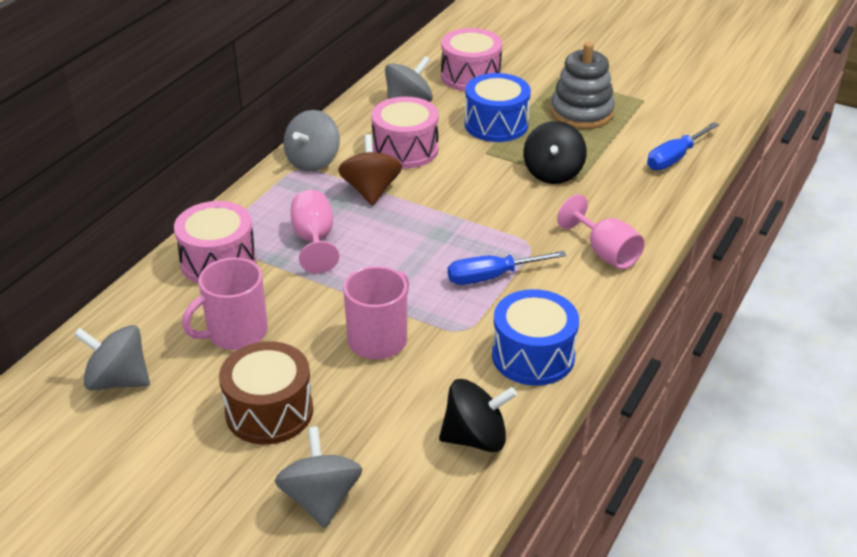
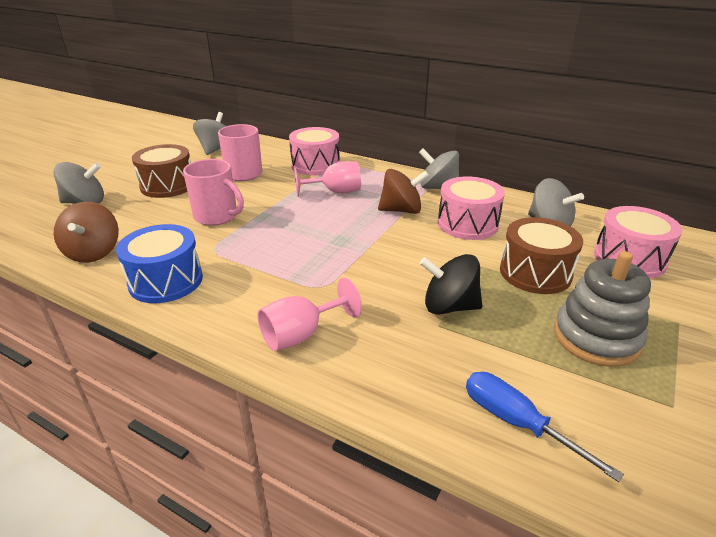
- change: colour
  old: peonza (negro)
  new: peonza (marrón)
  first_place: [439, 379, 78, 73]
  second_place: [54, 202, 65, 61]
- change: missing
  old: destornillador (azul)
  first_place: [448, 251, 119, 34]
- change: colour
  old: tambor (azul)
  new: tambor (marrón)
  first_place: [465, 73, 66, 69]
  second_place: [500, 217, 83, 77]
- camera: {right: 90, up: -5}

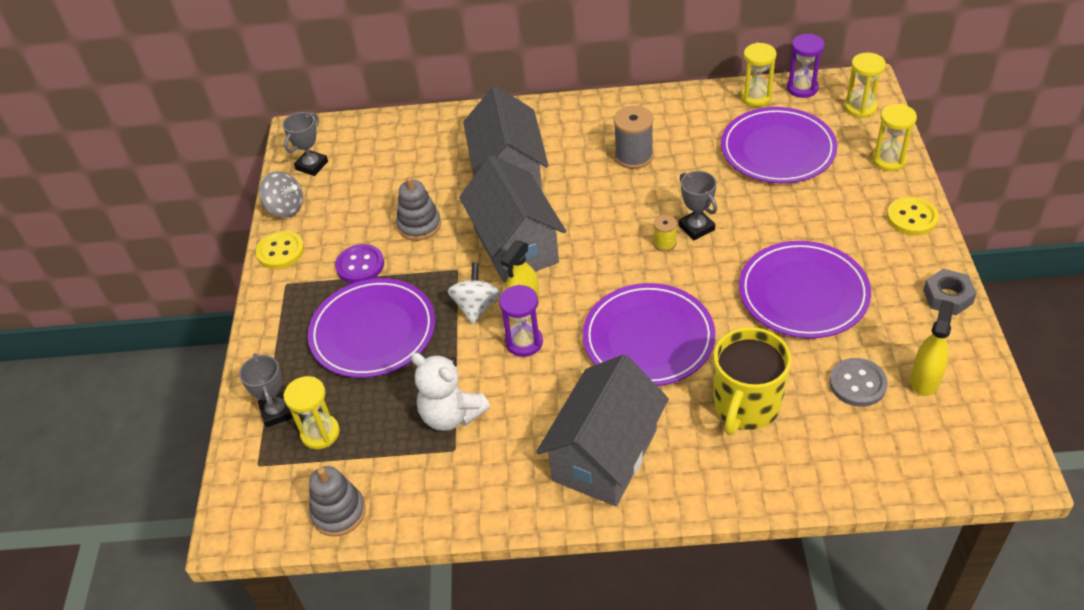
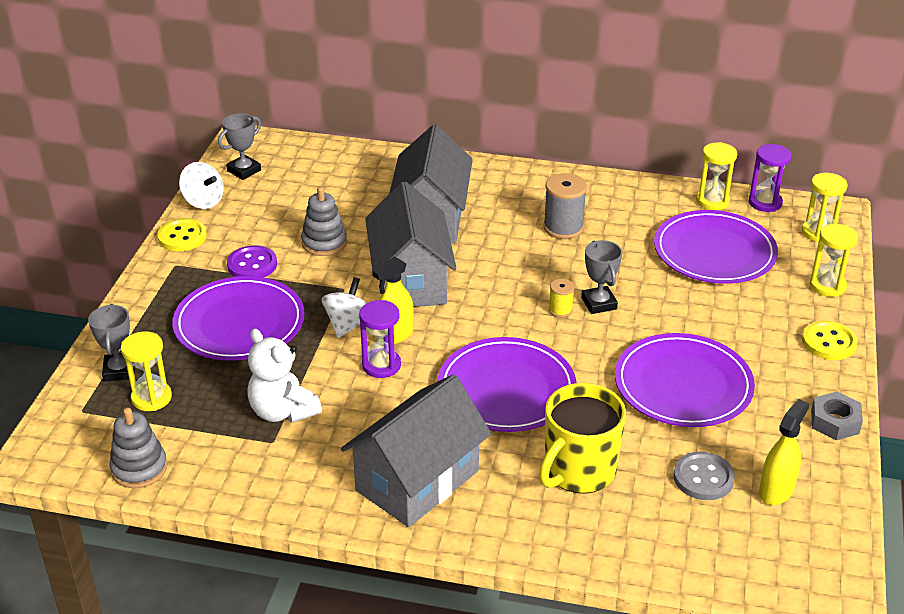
- change: colour
  old: peonza (gris)
  new: peonza (blanco)
  first_place: [259, 171, 44, 47]
  second_place: [179, 162, 45, 47]
- camera: {right: 10, up: -10}

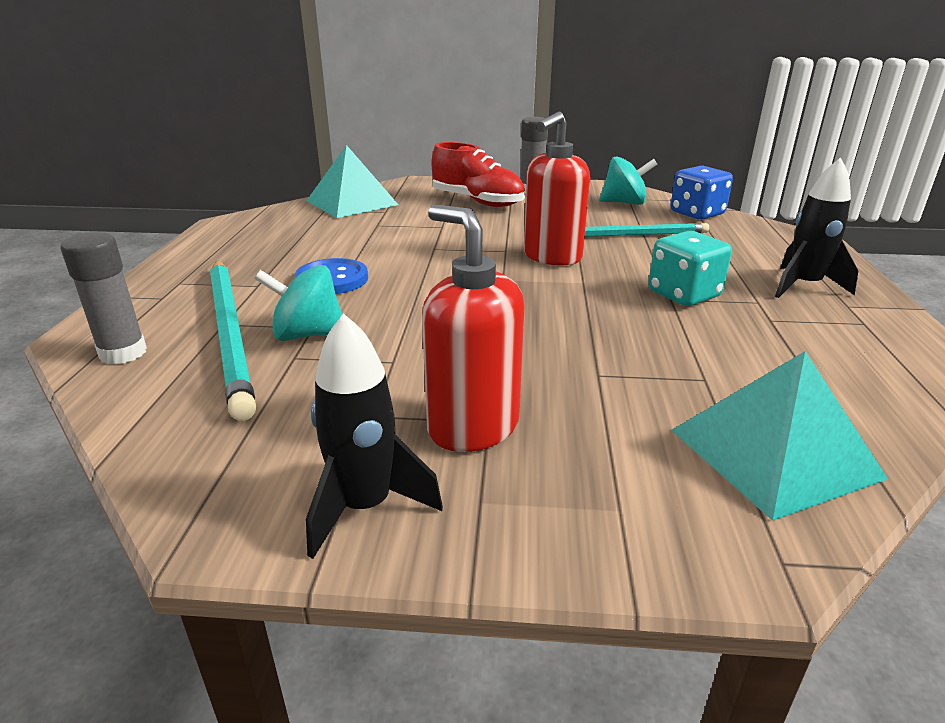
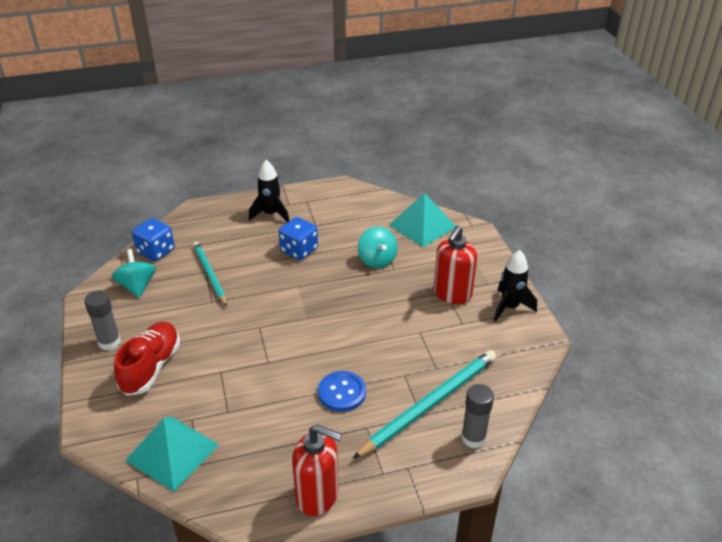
- change: relocated
  old: peonza (turquesa)
  first_place: [254, 265, 88, 76]
  second_place: [358, 227, 40, 41]
- change: relocated
  old: dispensador de jabón (rojo)
  first_place: [524, 111, 66, 155]
  second_place: [292, 424, 50, 92]
- change: colour
  old: dado (turquesa)
  new: dado (azul)
  first_place: [648, 231, 84, 75]
  second_place: [279, 217, 39, 43]
- camera: {right: -110, up: 10}

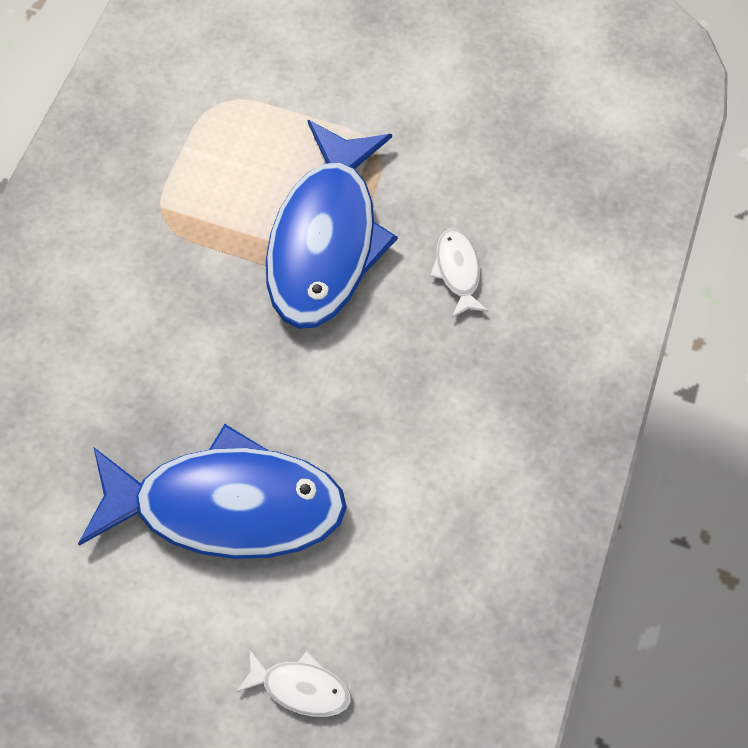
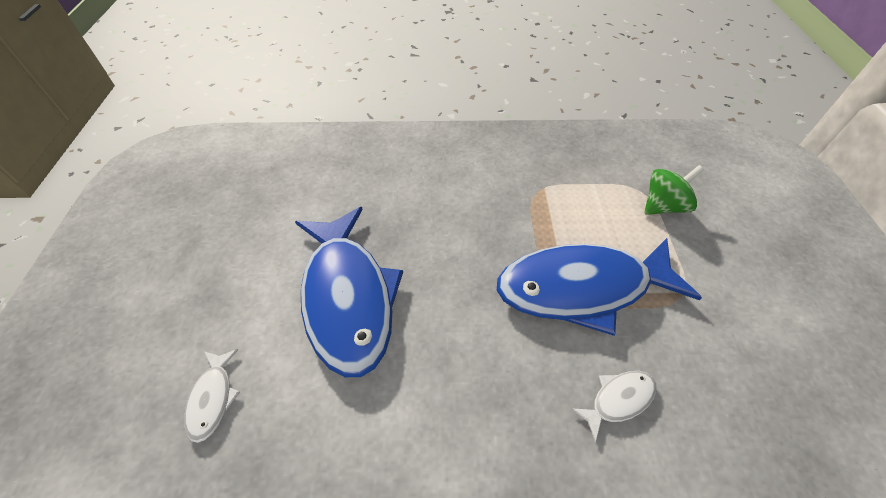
- change: appeared
  new: peonza (verde)
  second_place: [644, 165, 60, 50]
- camera: {right: 70, up: -15}

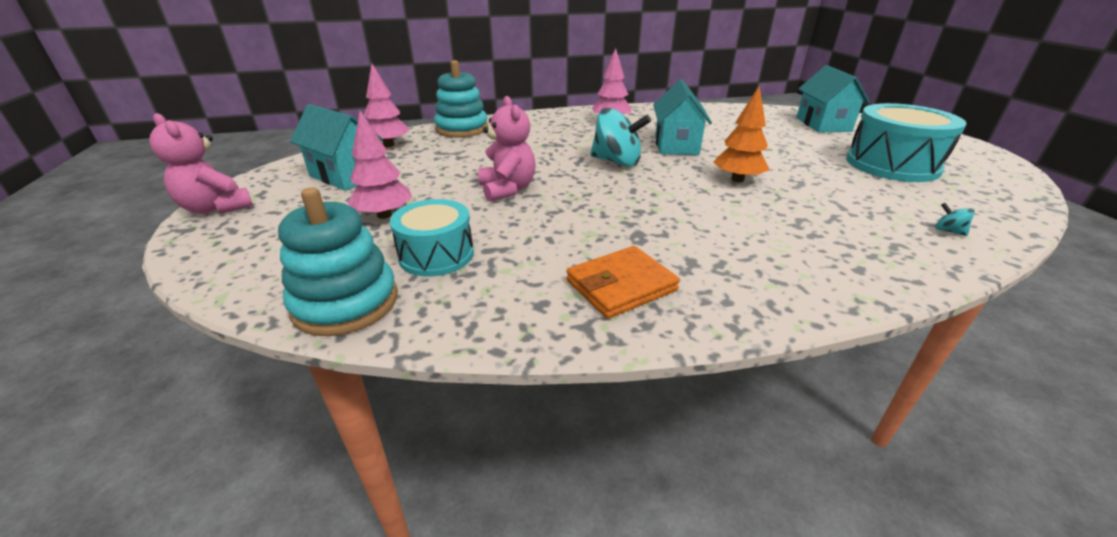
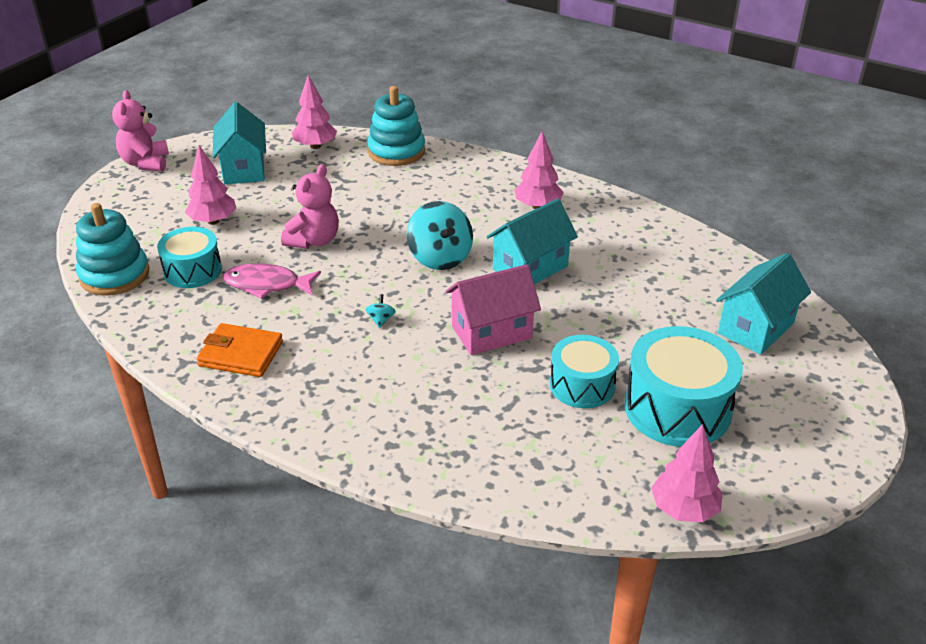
- change: exchanged
  old: árbol (naranja)
  new: casa (rosa)
  first_place: [713, 86, 57, 96]
  second_place: [445, 264, 96, 91]
- change: relocated
  old: peonza (turquesa)
  first_place: [935, 203, 40, 33]
  second_place: [366, 294, 30, 34]
- change: appeared
  new: pez (rosa)
  second_place: [223, 263, 98, 36]
- change: appeared
  new: tambor (turquesa)
  second_place: [550, 335, 69, 73]
- change: appeared
  new: árbol (rosa)
  second_place: [651, 424, 72, 98]
- camera: {right: 45, up: 5}

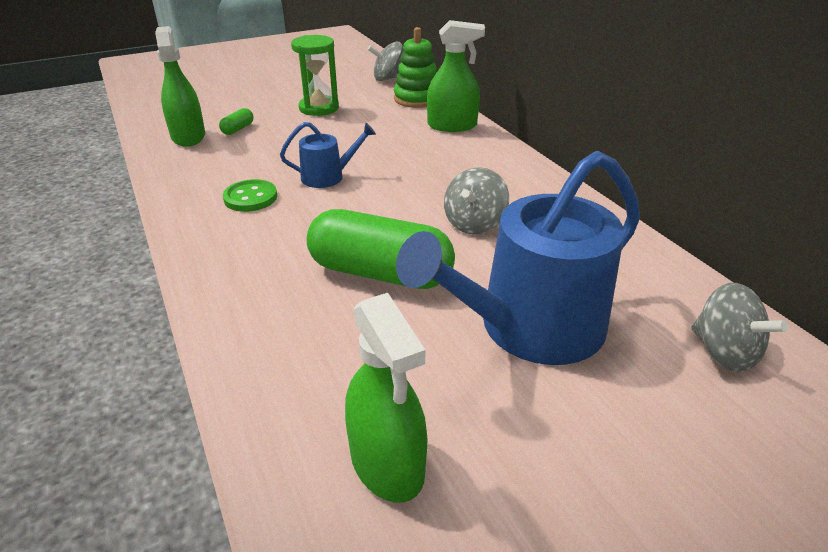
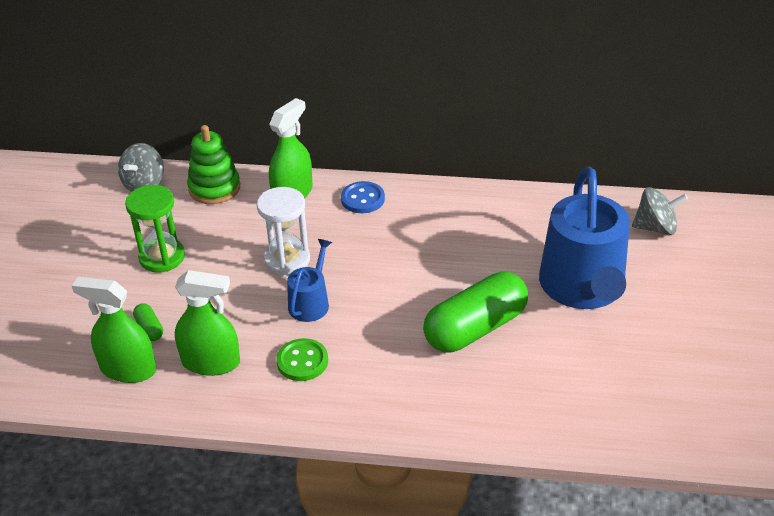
- change: relocated
  old: pulverizador (verde)
  first_place: [345, 293, 83, 210]
  second_place: [175, 270, 65, 106]
- change: missing
  old: peonza (gris)
  first_place: [444, 167, 65, 67]
- change: appeared
  new: reloj de arena (blanco)
  second_place: [257, 187, 53, 88]
- change: appeared
  new: botón (azul)
  second_place: [341, 181, 44, 32]
- camera: {right: -55, up: 5}

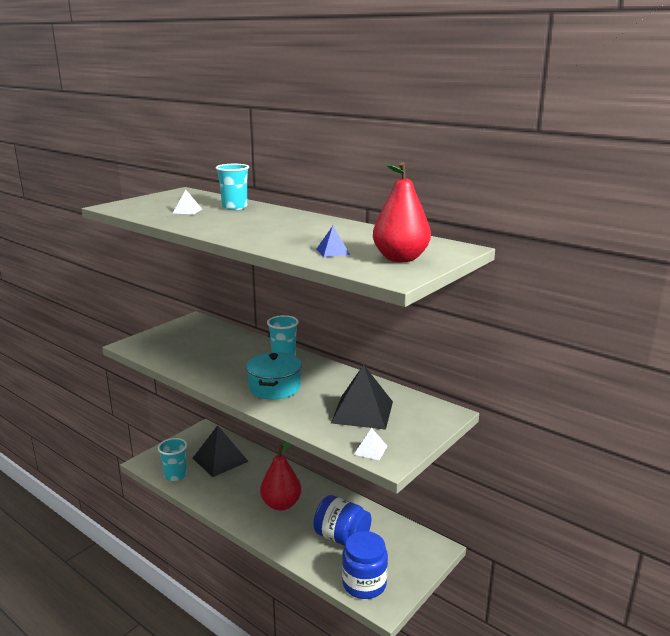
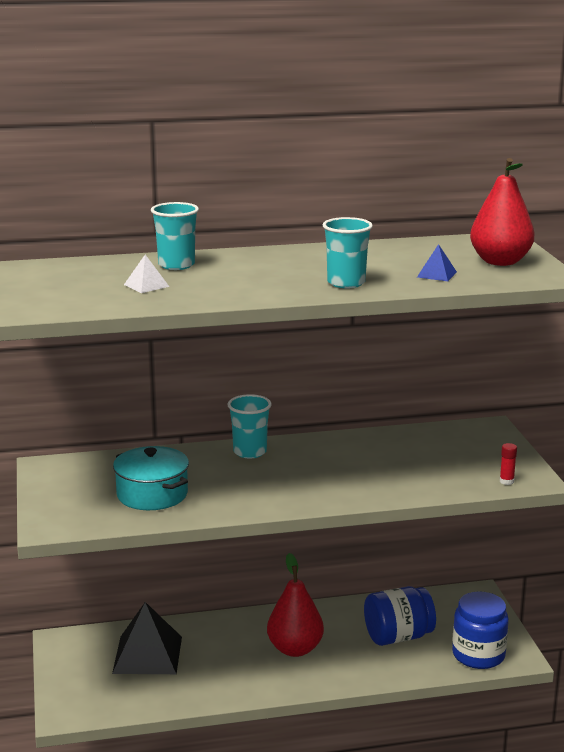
- change: relocated
  old: vaso (turquesa)
  first_place: [158, 438, 29, 43]
  second_place: [323, 217, 50, 71]
- change: relocated
  old: olla (turquesa)
  first_place: [246, 352, 56, 47]
  second_place: [113, 446, 76, 64]
- change: missing
  old: pirámide (negro)
  first_place: [331, 364, 62, 66]
- change: exchanged
  old: pirámide (blanco)
  new: barra de pegamento (rojo)
  first_place: [354, 428, 33, 32]
  second_place: [500, 443, 17, 42]
- camera: {right: -50, up: 0}

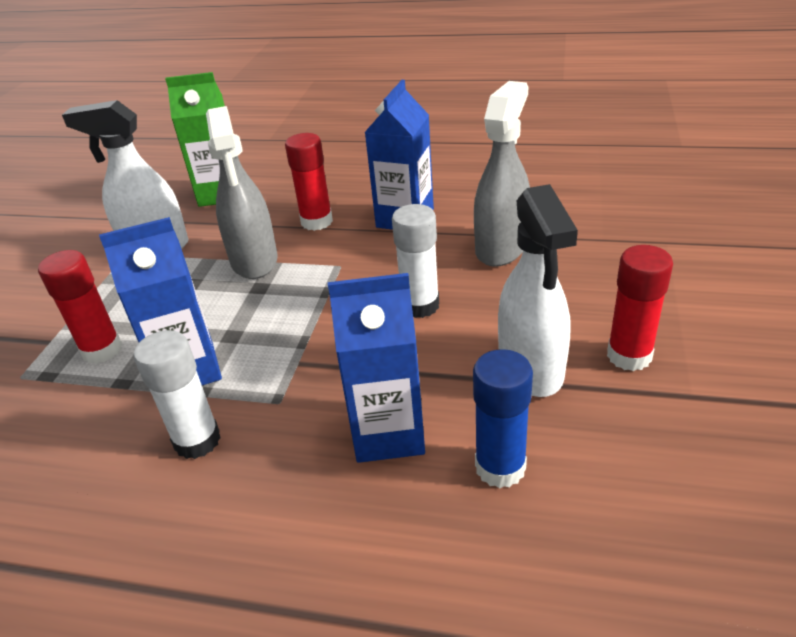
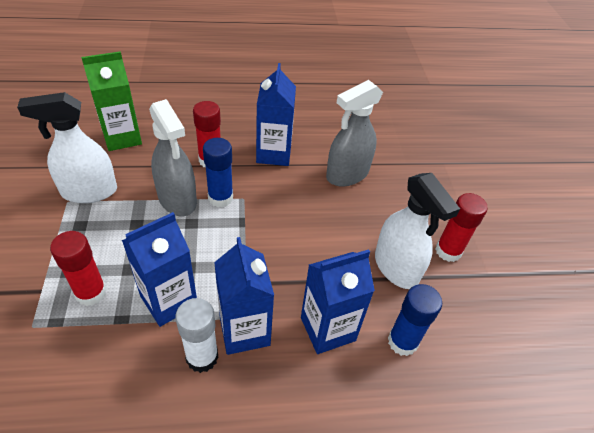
- change: missing
  old: barra de pegamento (blanco)
  first_place: [392, 204, 47, 114]
- change: spun
  old: pulverizador (gris)
  first_place: [474, 81, 56, 186]
  second_place: [326, 80, 57, 107]
  degrees: -135
- change: appeared
  new: barra de pegamento (azul)
  second_place: [203, 138, 30, 69]
- change: appeared
  new: cartón de leche (azul)
  second_place: [214, 237, 60, 118]
- camera: {right: -25, up: 10}

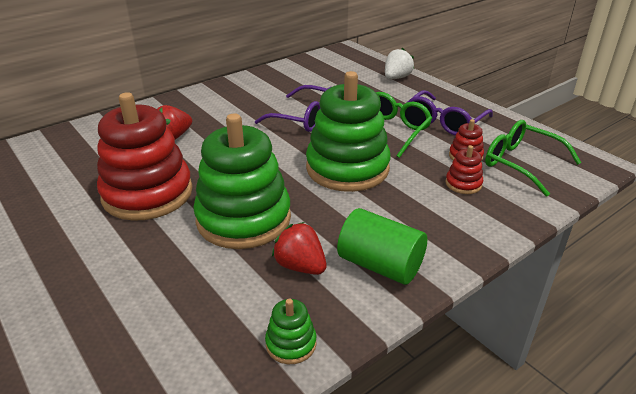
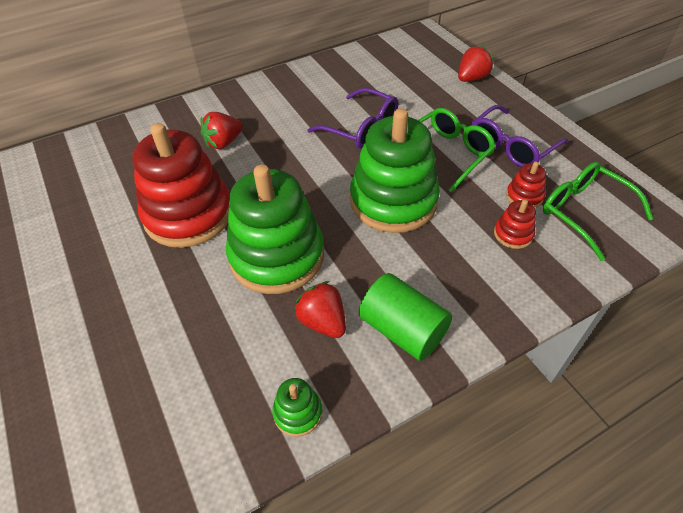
- change: colour
  old: fresa (blanco)
  new: fresa (rojo)
  first_place: [385, 48, 29, 31]
  second_place: [458, 46, 36, 36]
- camera: {right: 10, up: 15}

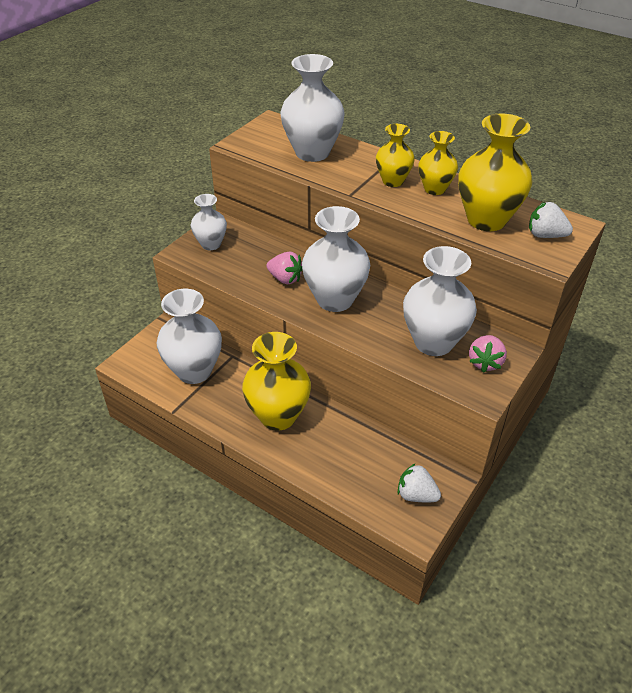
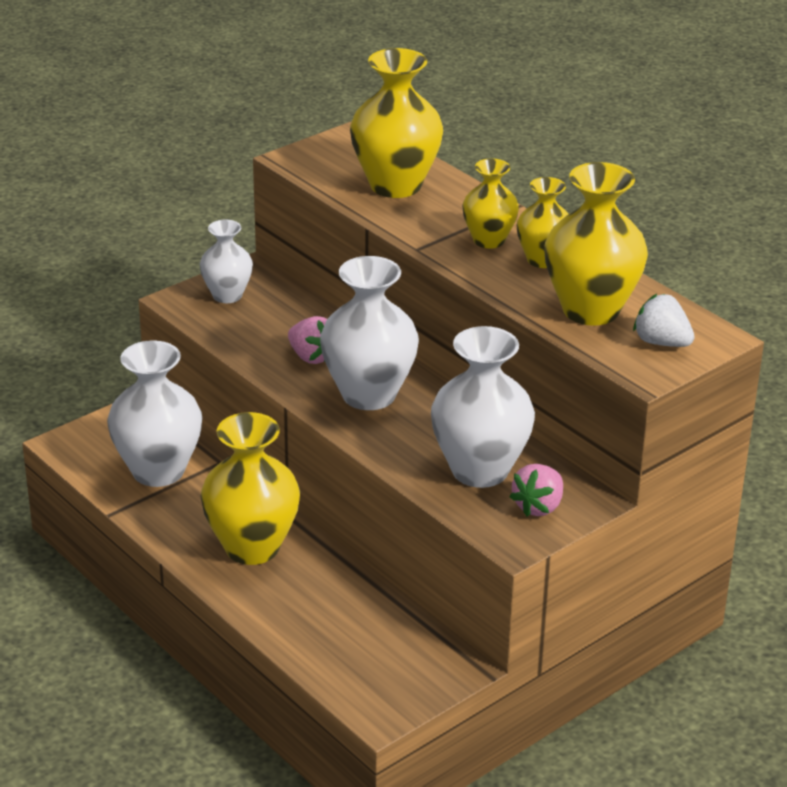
- change: colour
  old: florero (blanco)
  new: florero (amarillo)
  first_place: [280, 54, 65, 108]
  second_place: [350, 48, 93, 150]
- change: missing
  old: fresa (blanco)
  first_place: [398, 463, 43, 39]
- camera: {right: 15, up: -10}

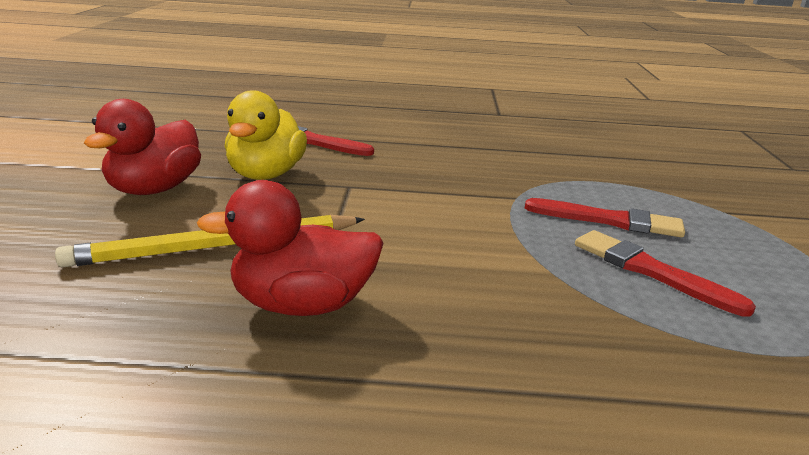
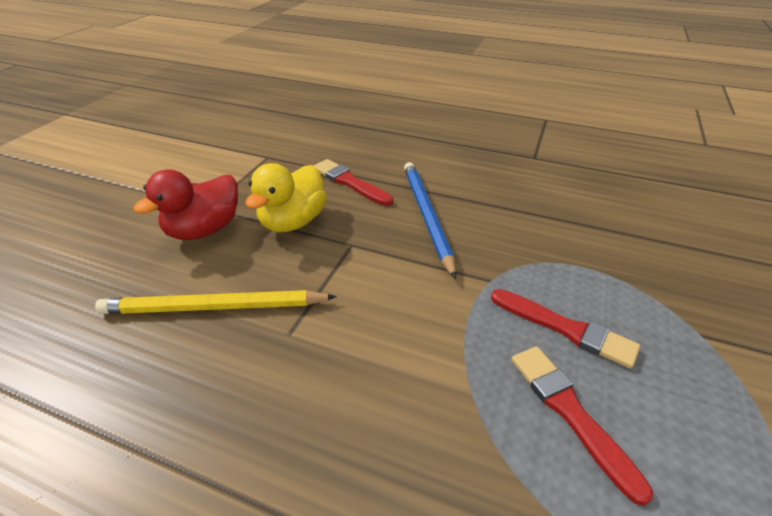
- change: missing
  old: pato (rojo)
  first_place: [197, 180, 187, 136]
- change: appeared
  new: lápiz (azul)
  second_place: [404, 162, 52, 117]
- camera: {right: 20, up: 15}

